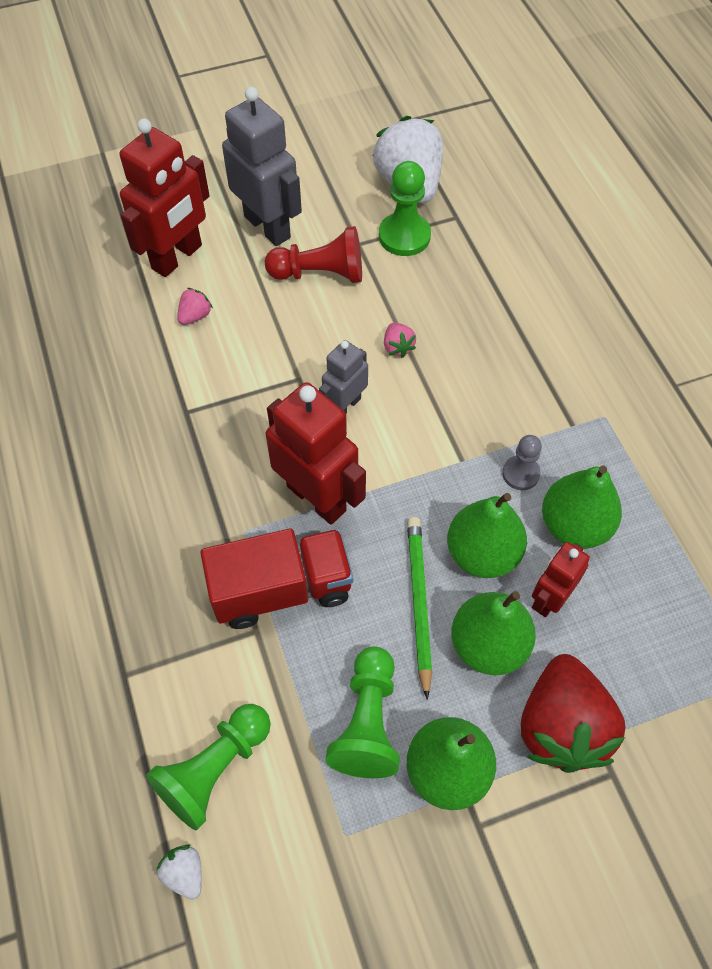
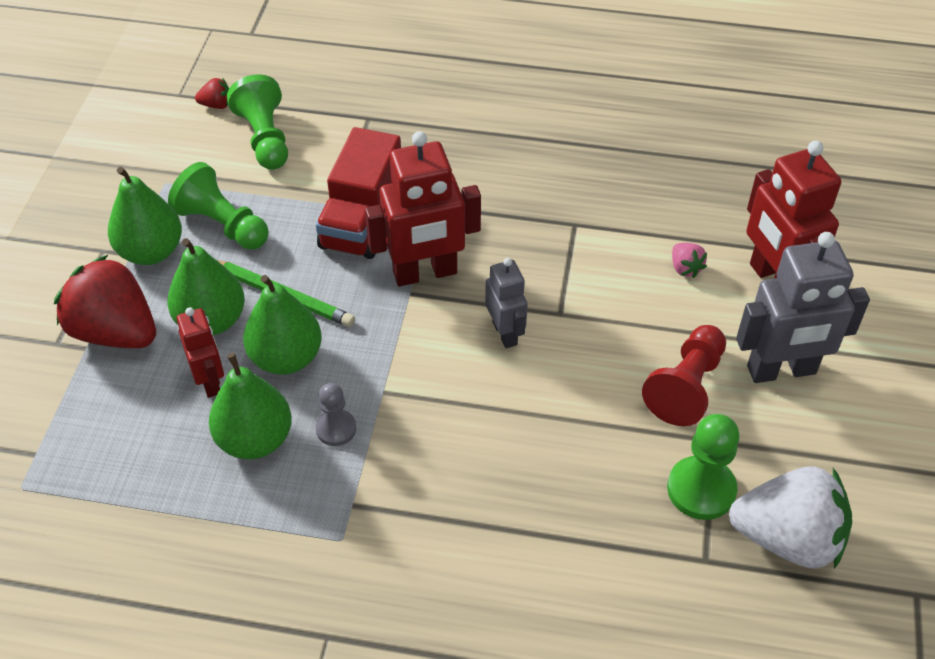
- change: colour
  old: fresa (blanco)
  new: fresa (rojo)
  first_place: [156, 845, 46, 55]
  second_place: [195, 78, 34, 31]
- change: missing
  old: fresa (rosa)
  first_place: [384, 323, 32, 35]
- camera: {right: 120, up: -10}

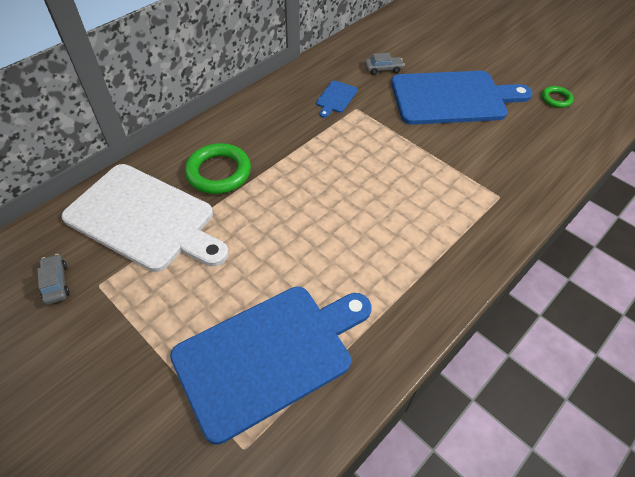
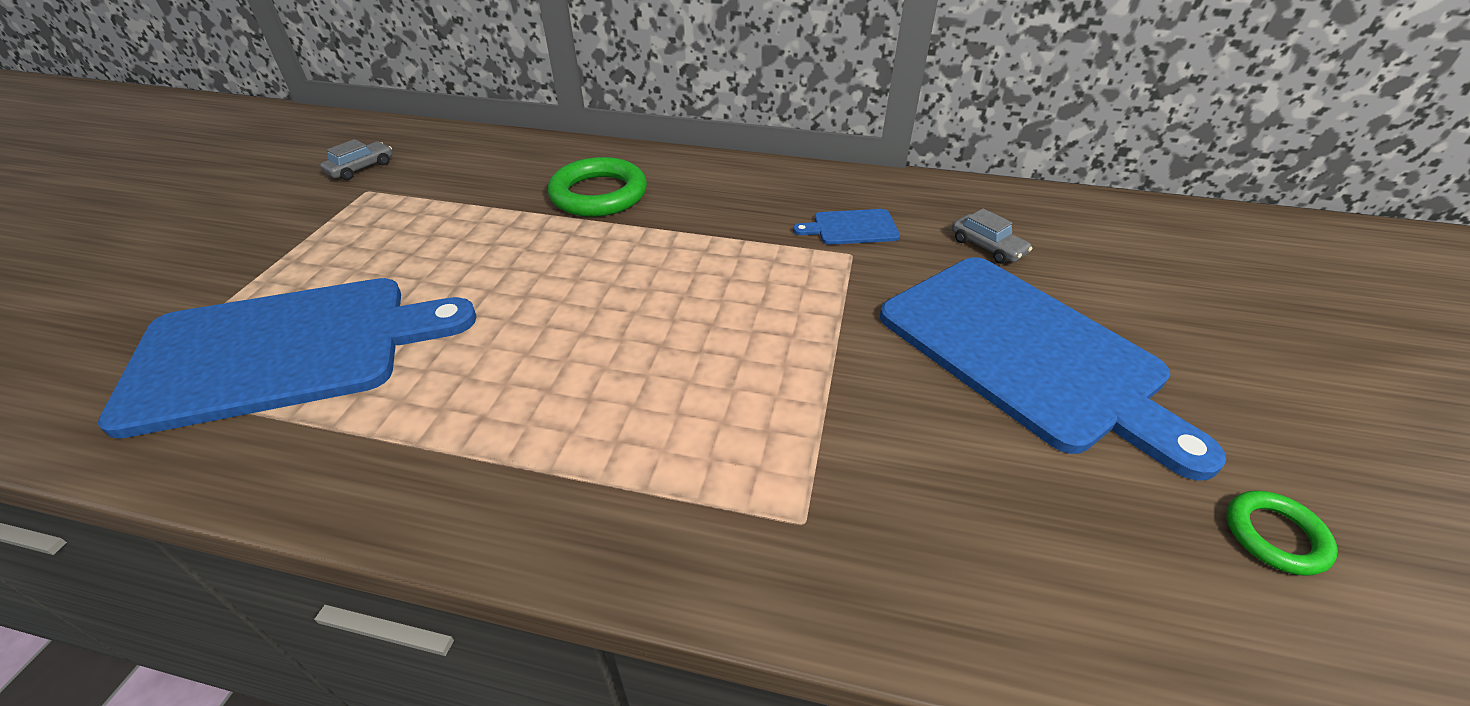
- change: missing
  old: tabla de cortar (blanco)
  first_place: [61, 164, 168, 108]
- change: spun
  old: tabla de cortar (azul)
  first_place: [170, 287, 202, 158]
  second_place: [98, 278, 379, 161]
  degrees: -45
- camera: {right: 60, up: -10}

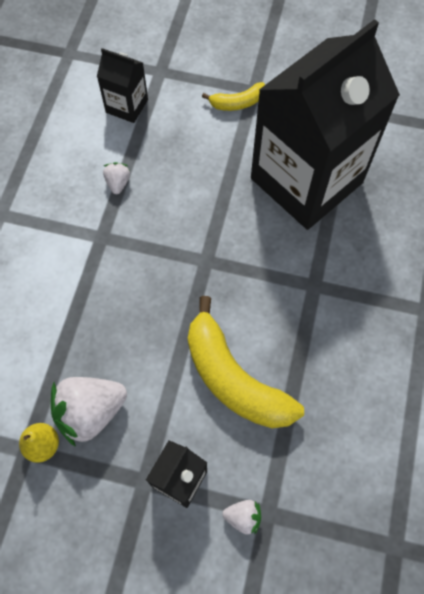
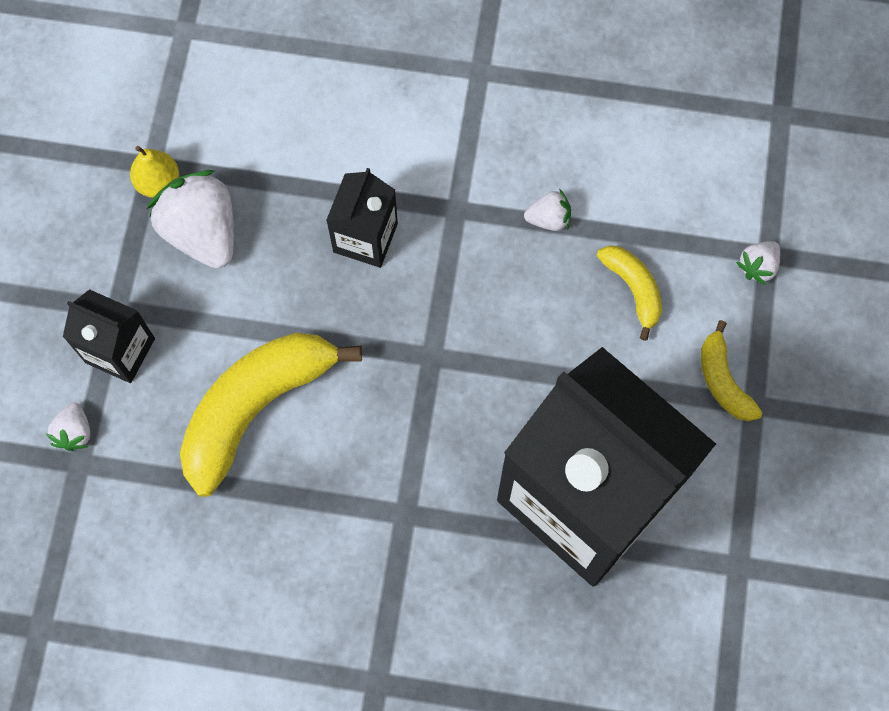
- change: relocated
  old: cartón de leche (negro)
  first_place: [97, 48, 51, 75]
  second_place: [326, 168, 72, 100]
- change: appeared
  new: plátano (amarillo)
  second_place: [597, 246, 65, 95]
- change: appeared
  new: fresa (blanco)
  second_place: [736, 241, 44, 44]
- camera: {right: 85, up: 5}

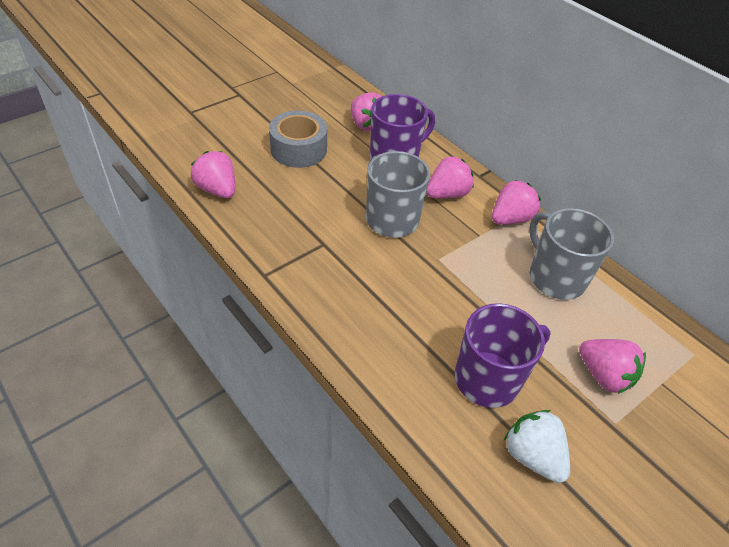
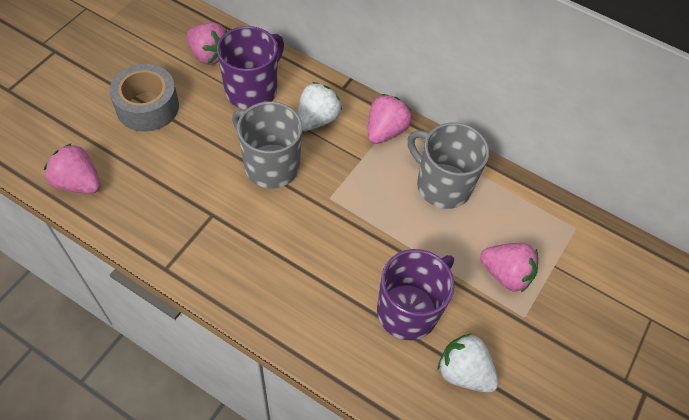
- change: colour
  old: fresa (rosa)
  new: fresa (blanco)
  first_place: [426, 156, 47, 43]
  second_place: [297, 82, 45, 49]
- camera: {right: -20, up: 10}

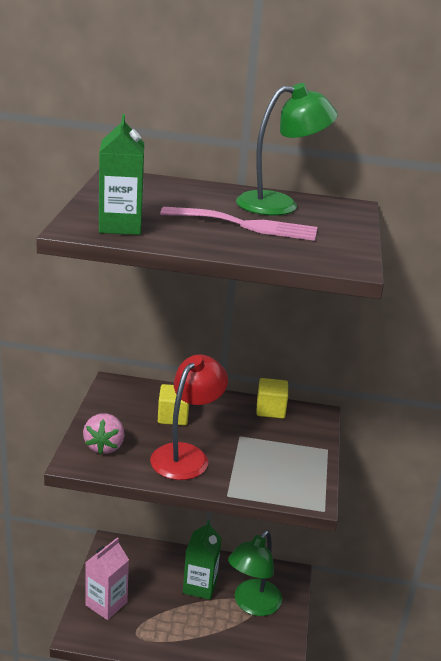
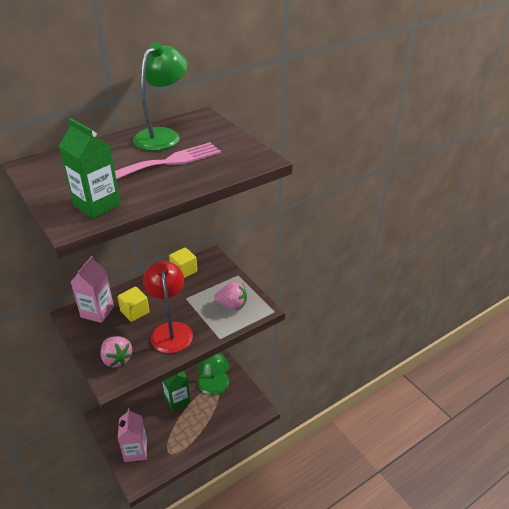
- change: appeared
  new: cartón de leche (rosa)
  second_place: [71, 256, 43, 67]
- change: appeared
  new: fresa (rosa)
  second_place: [214, 282, 33, 28]
- camera: {right: -40, up: 10}

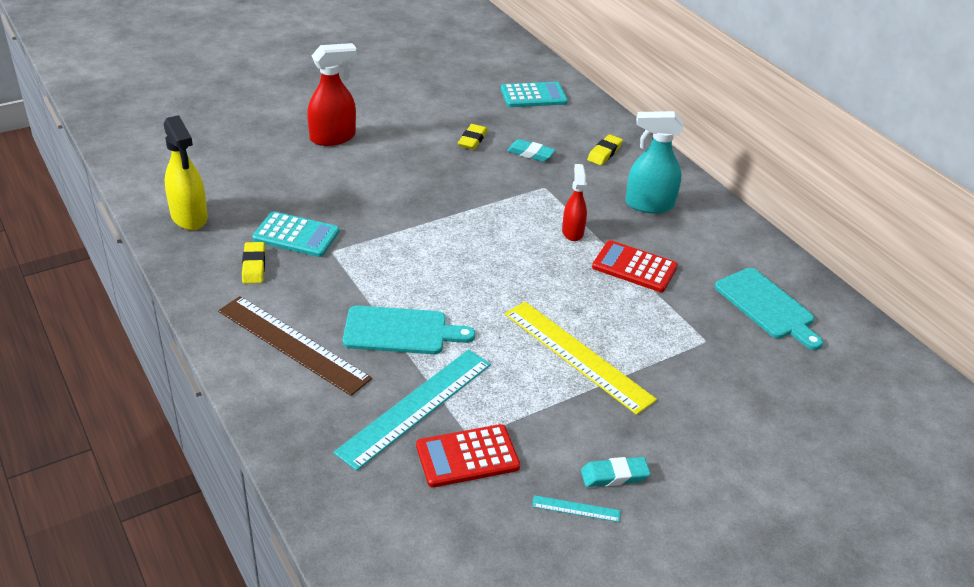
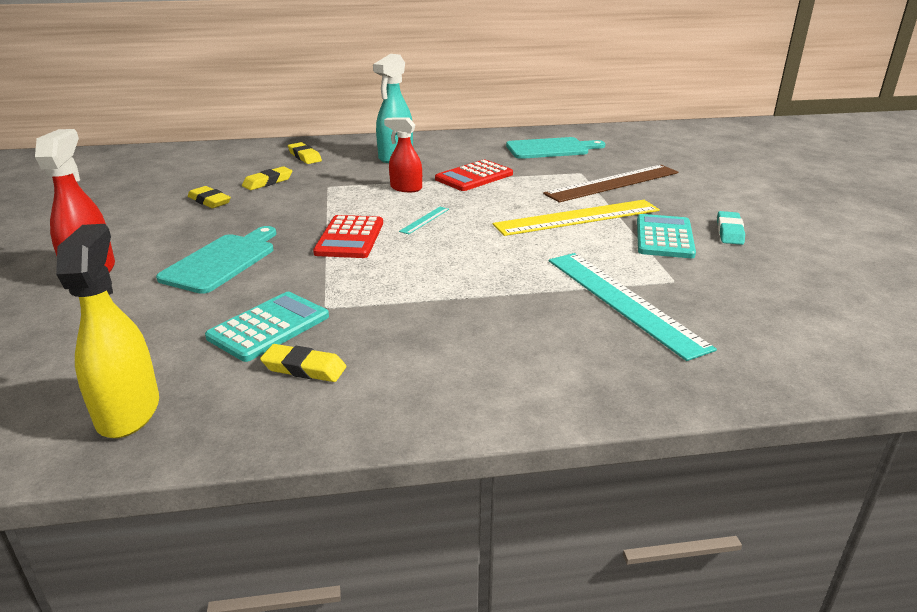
- change: spun
  old: pulverizador (amarillo)
  first_place: [163, 115, 45, 115]
  second_place: [56, 224, 103, 214]
  degrees: -90
- change: relocated
  old: regla (marrón)
  first_place: [218, 296, 154, 100]
  second_place: [543, 165, 135, 38]
- change: relocated
  old: tabla de cortar (turquesa)
  first_place: [343, 305, 132, 49]
  second_place: [156, 226, 120, 68]
- change: relocated
  old: calculadora (rojo)
  first_place: [416, 424, 104, 64]
  second_place: [313, 215, 70, 43]
- change: relocated
  old: calculadora (turquesa)
  first_place: [501, 82, 67, 25]
  second_place: [637, 214, 59, 44]
- change: colour
  old: goma de borrar (turquesa)
  new: goma de borrar (amarillo)
  first_place: [507, 139, 48, 23]
  second_place: [242, 166, 50, 24]
- change: relocated
  old: regla (turquesa)
  first_place: [532, 495, 89, 27]
  second_place: [399, 207, 50, 27]
- camera: {right: -65, up: -10}

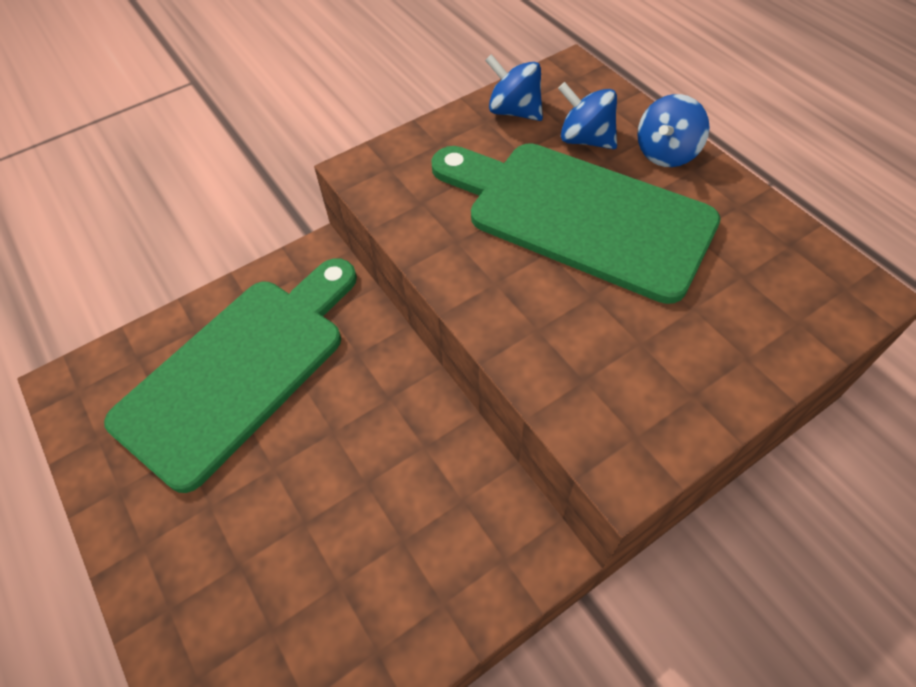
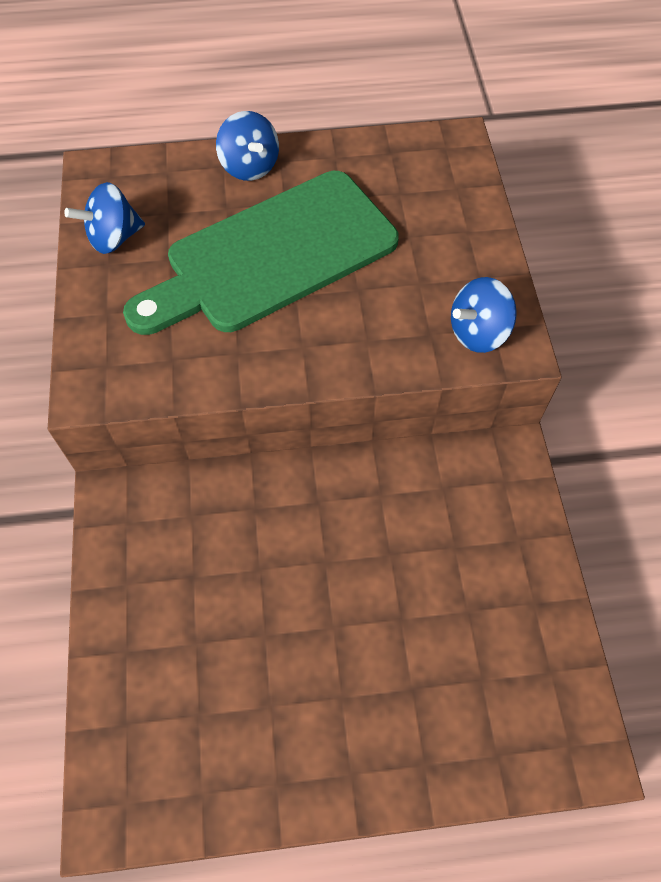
- change: missing
  old: tabla de cortar (verde)
  first_place: [104, 258, 253, 235]
- change: relocated
  old: peonza (azul)
  first_place: [558, 82, 59, 67]
  second_place: [451, 277, 66, 76]
- camera: {right: -65, up: 5}

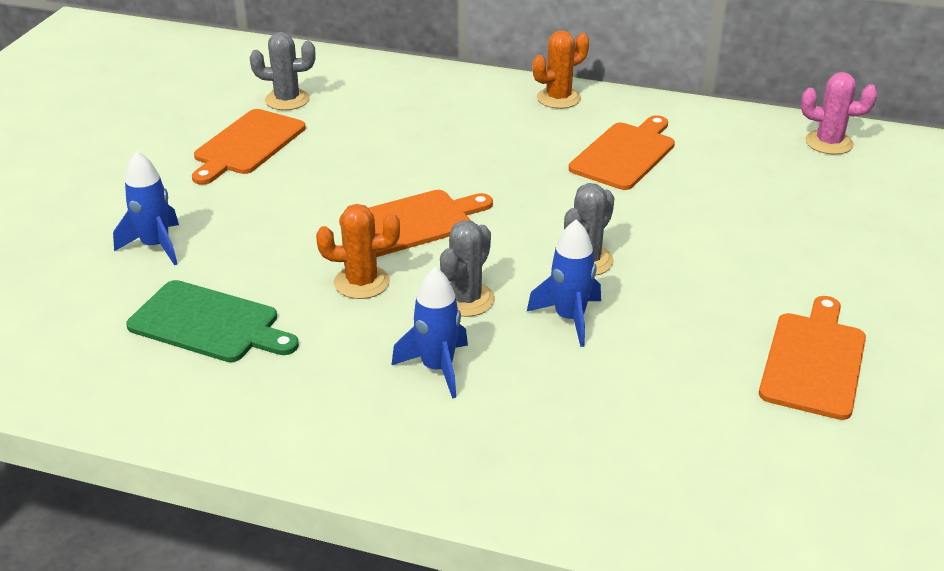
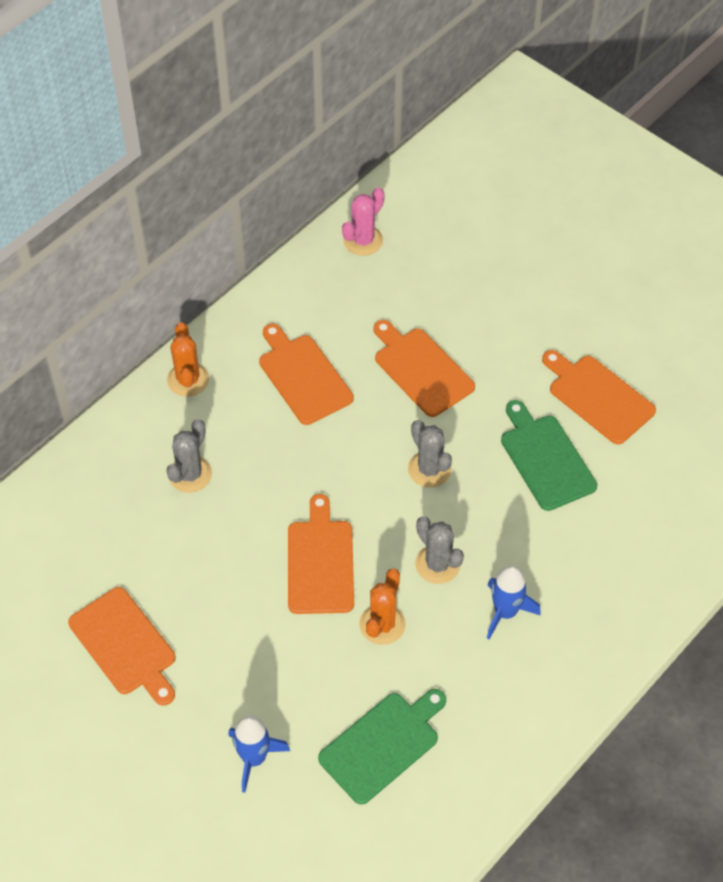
- change: relocated
  old: cactus (gris)
  first_place: [250, 32, 65, 78]
  second_place: [166, 419, 46, 74]
- change: missing
  old: cohete (azul)
  first_place: [527, 219, 74, 128]
- change: appeared
  new: tabla de cortar (naranja)
  second_place: [373, 320, 102, 97]
- change: appeared
  new: tabla de cortar (verde)
  second_place: [501, 400, 96, 111]
- camera: {right: -65, up: 20}

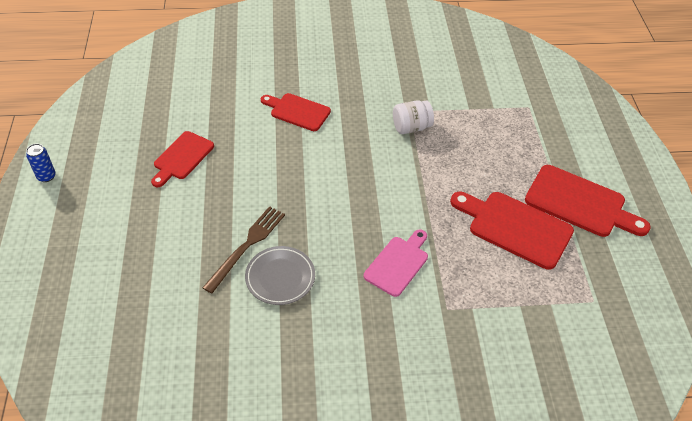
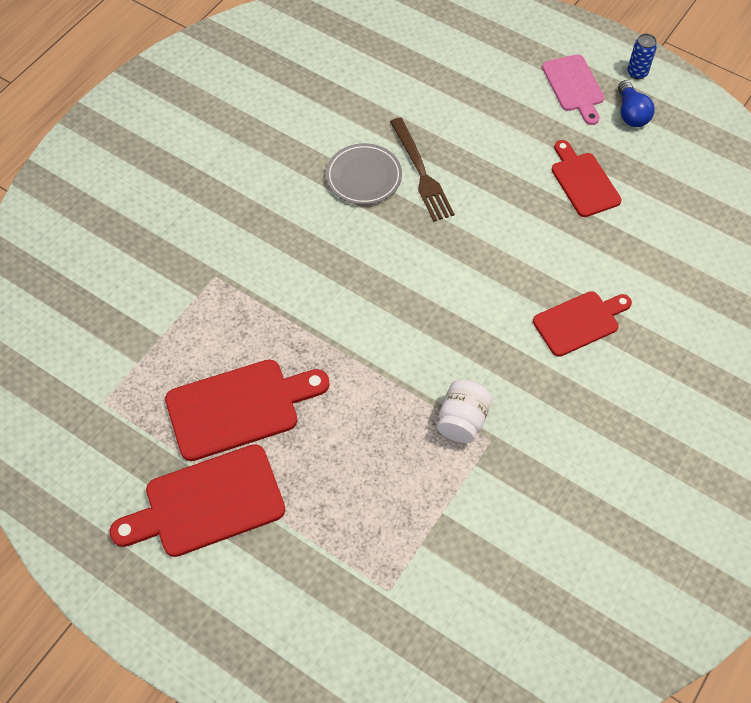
- change: relocated
  old: tabla de cortar (rosa)
  first_place: [364, 230, 64, 67]
  second_place: [542, 54, 62, 71]
- change: appeared
  new: bombilla (azul)
  second_place: [618, 80, 37, 47]
- camera: {right: 130, up: 10}

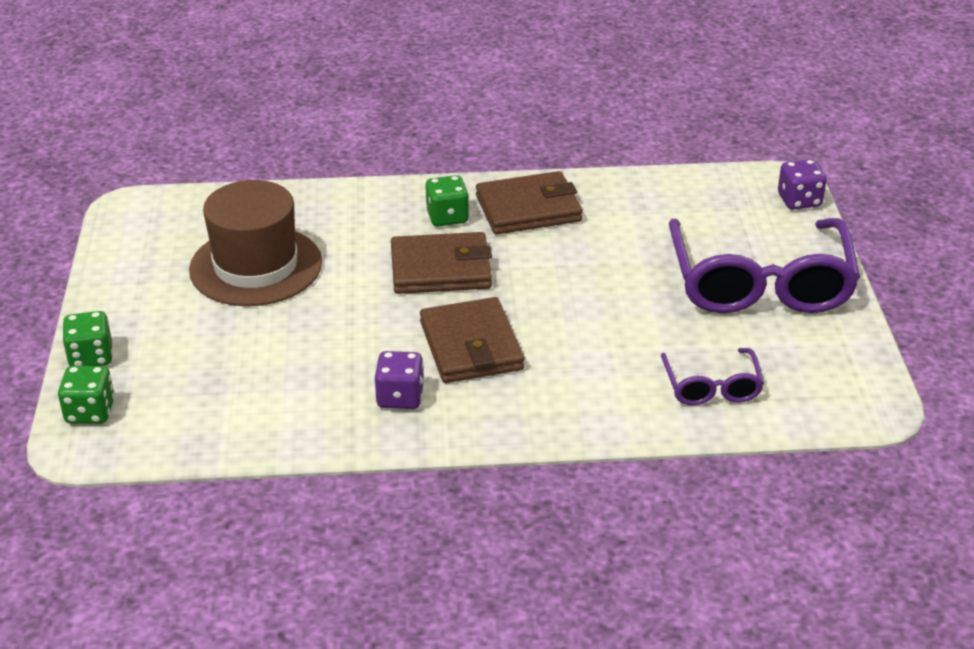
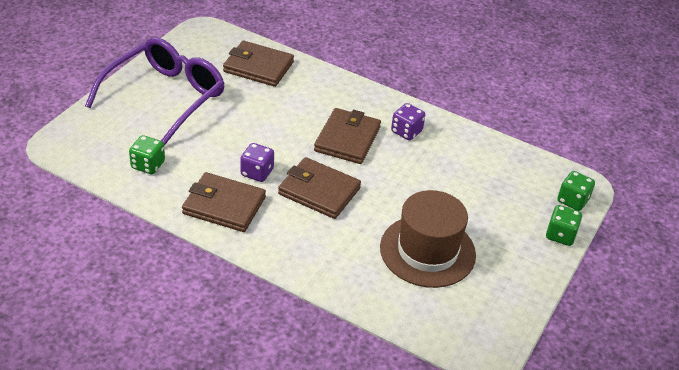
- change: relocated
  old: dado (verde)
  first_place: [425, 175, 44, 52]
  second_place: [129, 135, 36, 39]
- change: exchanged
  old: gafas (morado)
  new: cartera (marrón)
  first_place: [661, 348, 103, 57]
  second_place: [223, 41, 71, 46]
- change: relocated
  old: dado (morado)
  first_place: [778, 159, 48, 51]
  second_place: [240, 143, 34, 39]
- camera: {right: -150, up: 5}

